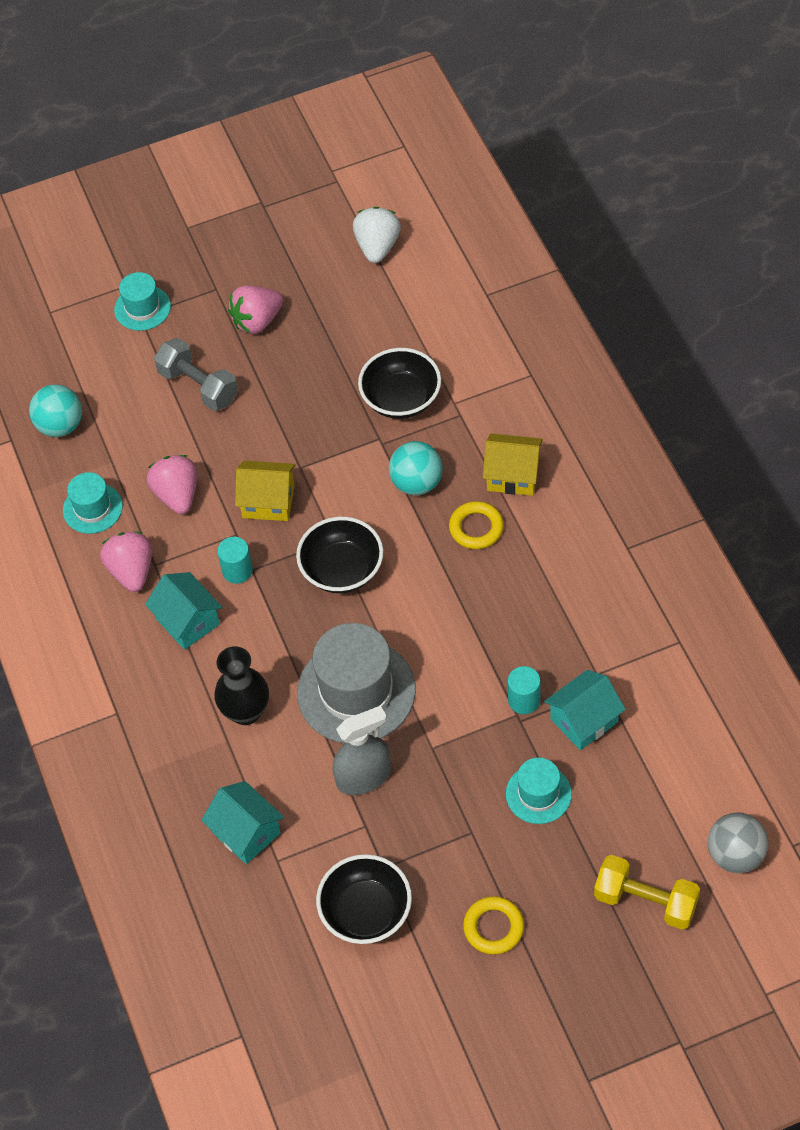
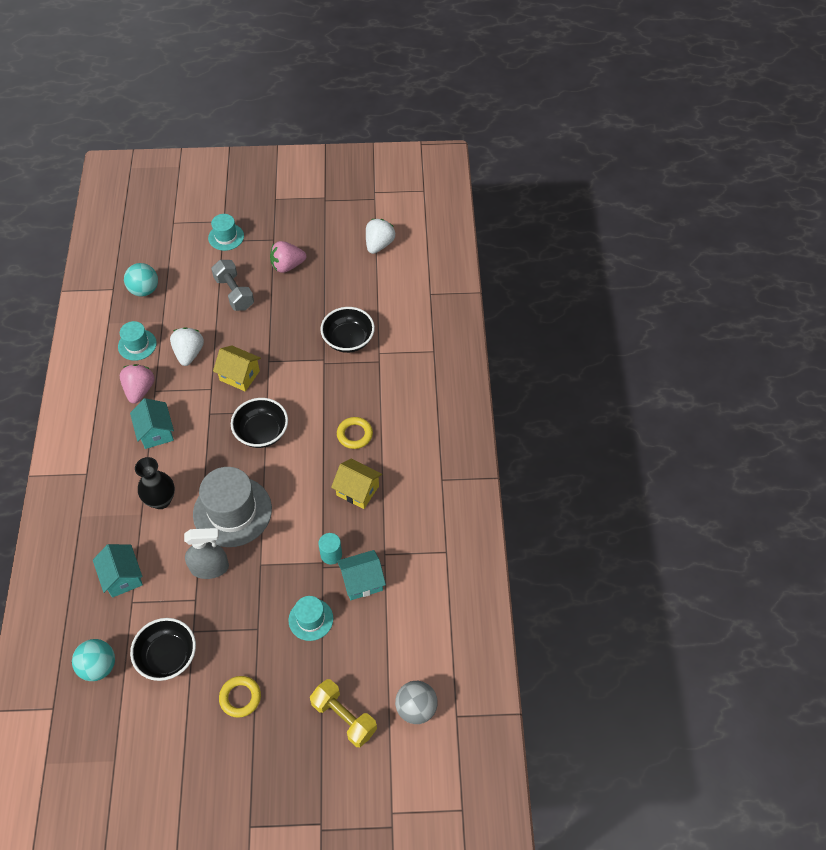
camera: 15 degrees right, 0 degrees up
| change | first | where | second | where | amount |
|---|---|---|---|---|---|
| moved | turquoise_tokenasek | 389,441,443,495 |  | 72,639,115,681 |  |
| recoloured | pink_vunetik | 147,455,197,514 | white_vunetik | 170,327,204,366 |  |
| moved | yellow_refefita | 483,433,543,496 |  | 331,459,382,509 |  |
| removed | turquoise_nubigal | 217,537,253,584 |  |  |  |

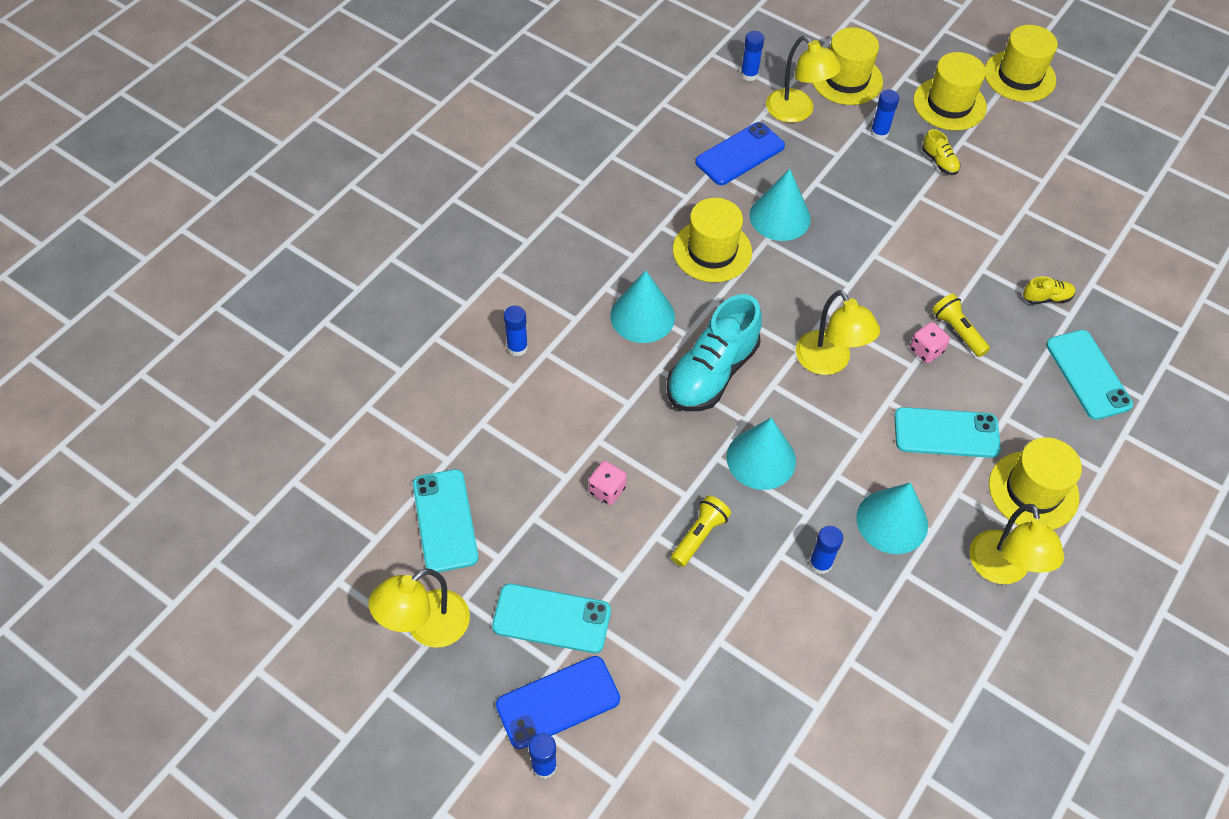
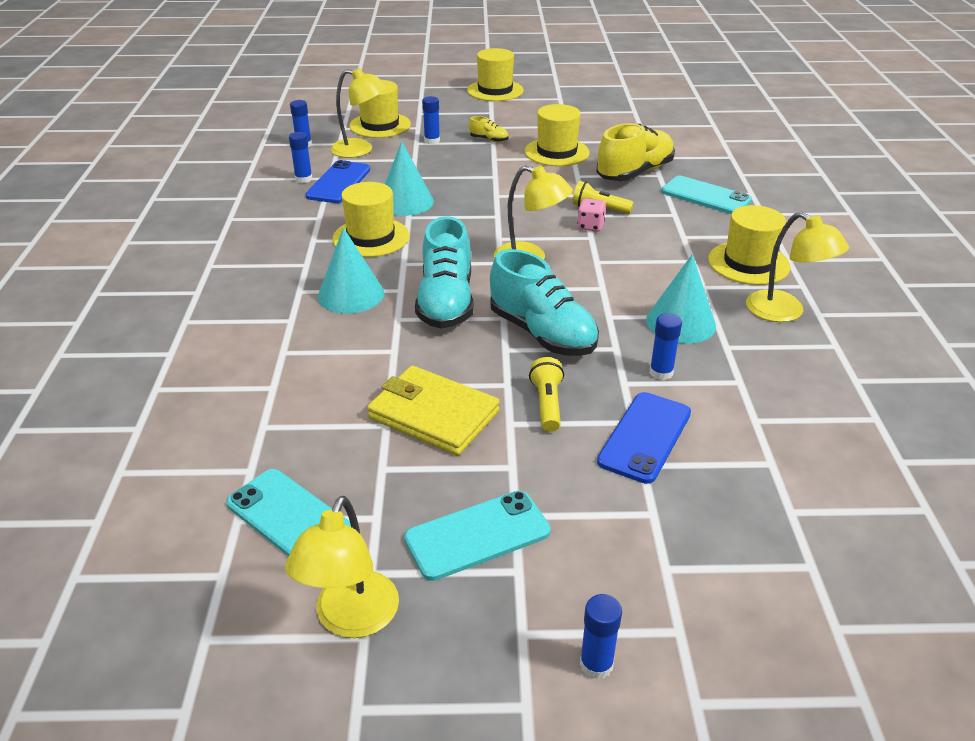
camera: 35 degrees left, 20 degrees down
| change | first | where | second | where | amount |
|---|---|---|---|---|---|
| moved | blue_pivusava | 504,306,528,356 |  | 289,132,312,183 |  |
| replaced | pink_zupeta | 588,461,627,505 | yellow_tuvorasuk | 367,366,500,456 |  |
| replaced | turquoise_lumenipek | 726,418,796,490 | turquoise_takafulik | 490,249,599,356 |  |
| moved | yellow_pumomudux | 913,52,987,130 |  | 525,104,590,166 |  |
| resized | yellow_takafulik | 1023,276,1075,304 |  | 596,123,675,181 | x2.30 |
| moved | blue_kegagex | 496,656,620,749 |  | 597,392,691,484 |  |
| removed | turquoise_kegagex | 894,407,1001,458 |  |  |  |

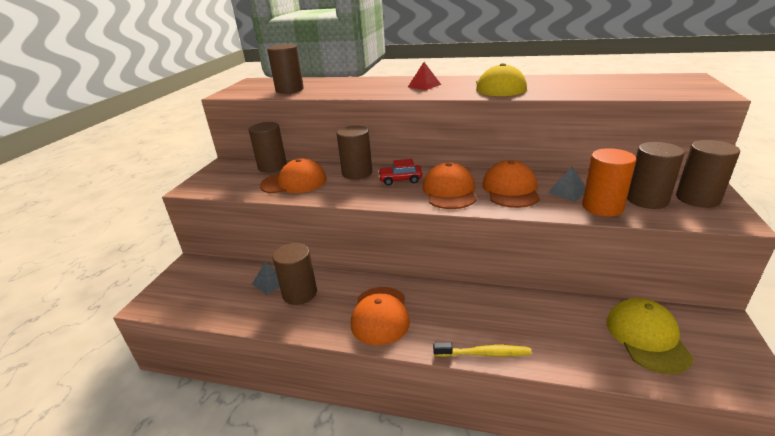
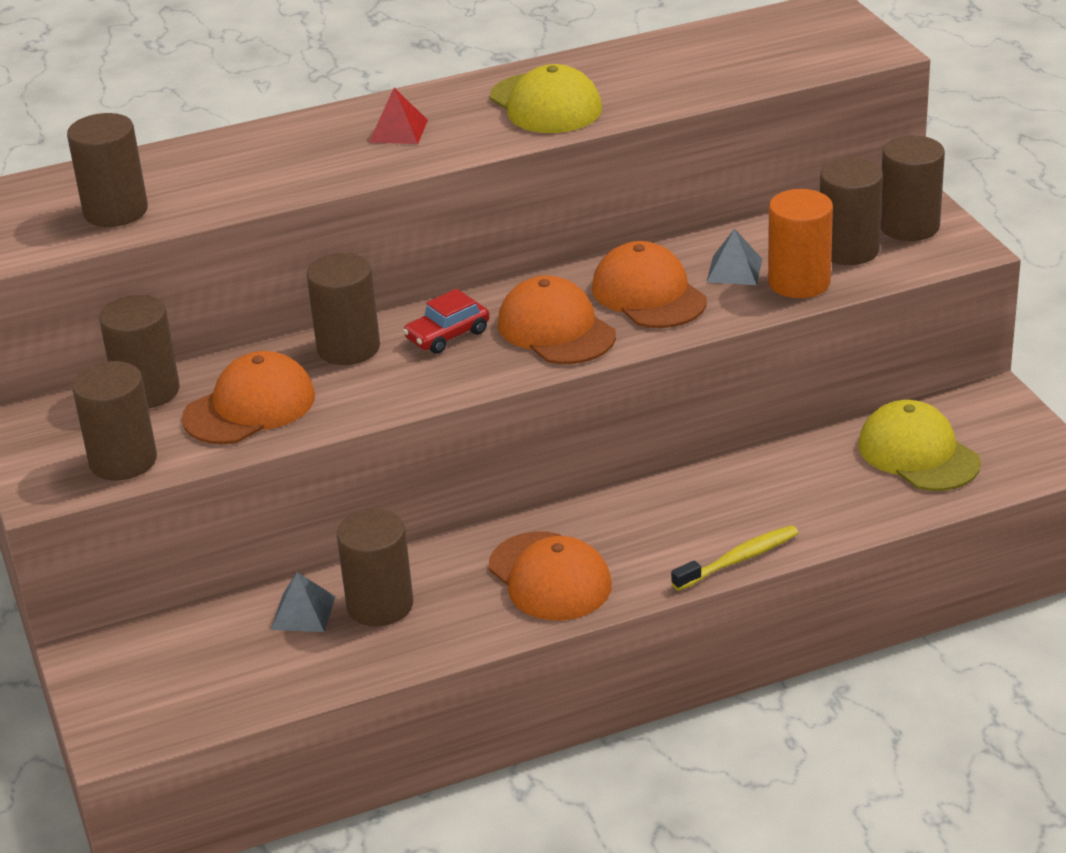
camera: 35 degrees left, 5 degrees up
| change | first | where | second | where | amount |
|---|---|---|---|---|---|
| added |  |  | brown_nubigal | 72,361,157,481 |  |

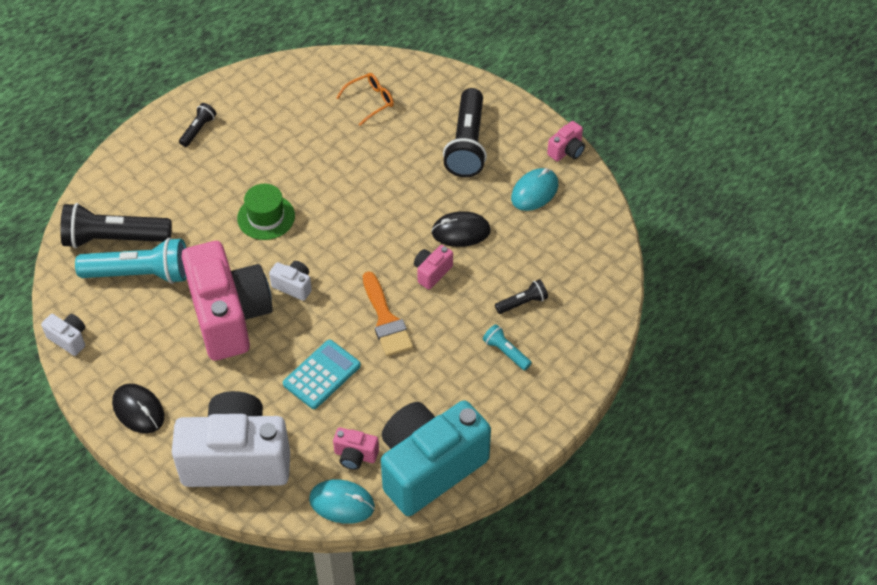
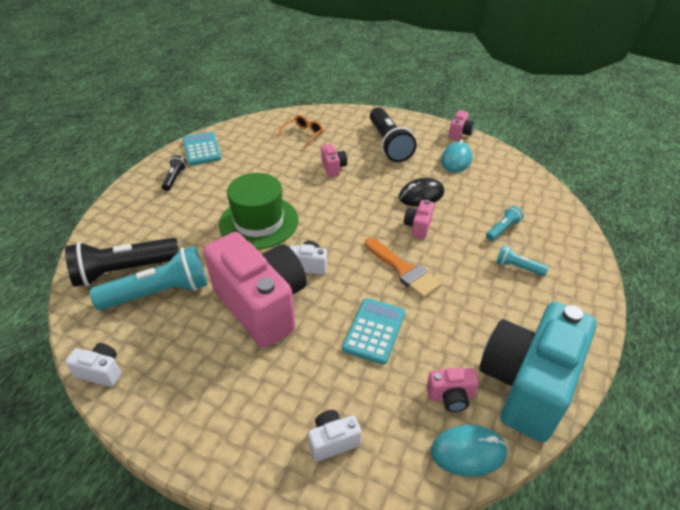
camera: 20 degrees left, 10 degrees down
| change | first | where | second | where | amount |
|---|---|---|---|---|---|
| added |  |  | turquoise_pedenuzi | 183,132,221,165 |  |
| resized | green_pumomudux | 237,184,295,240 |  | 219,173,299,249 | x1.56 |
| resized | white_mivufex | 172,391,290,487 |  | 308,410,361,462 | x0.40 |
| added |  |  | pink_mivufex | 321,144,347,177 |  |
| recoloured | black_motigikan | 495,279,548,314 | turquoise_motigikan | 486,206,523,241 |  |
| removed | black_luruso | 112,384,165,433 |  |  |  |

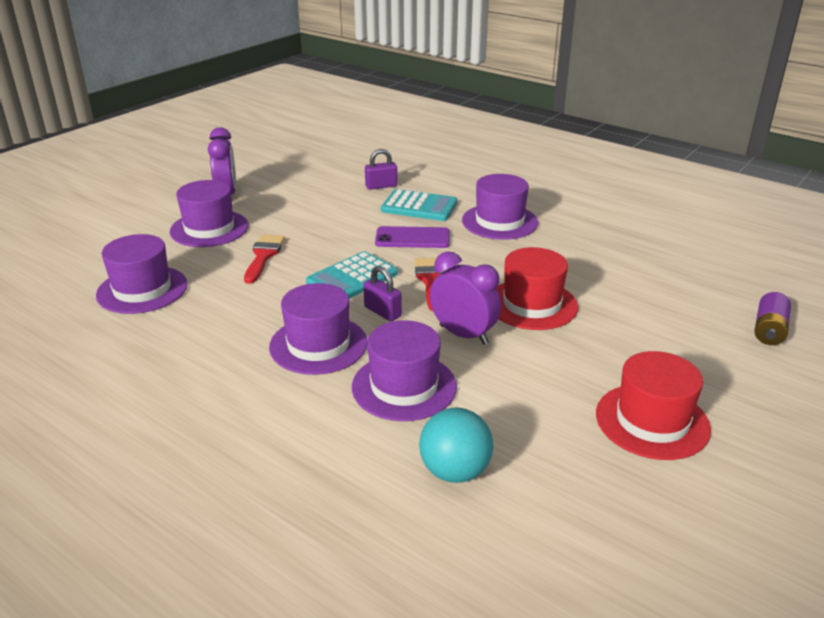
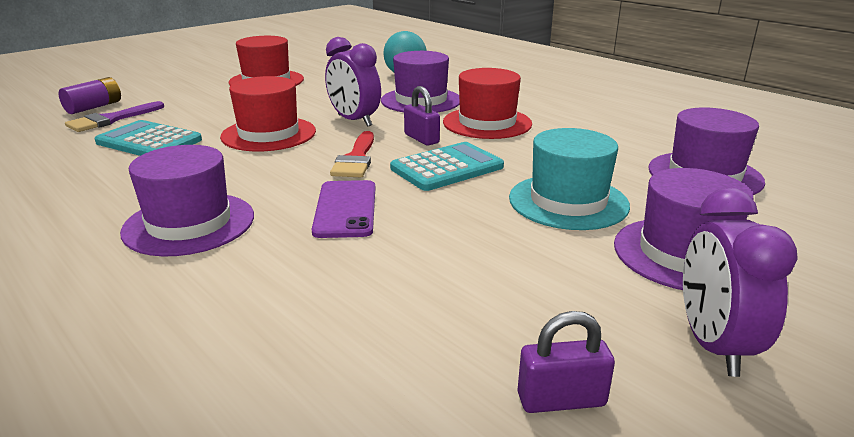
camera: 170 degrees left, 5 degrees down
| change | first | where | second | where | amount |
|---|---|---|---|---|---|
| added |  |  | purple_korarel | 65,101,164,132 |  |
| moved | turquoise_pedenuzi | 381,189,457,221 |  | 95,120,202,156 |  |
| turned | purple_kegagex | 375,226,450,248 |  | 311,180,375,238 | 75 degrees clockwise |
| recoloured | purple_pumomudux | 269,283,367,375 | red_pumomudux | 443,68,532,139 |  |
| replaced | red_korarel | 244,235,285,284 | turquoise_pumomudux | 509,128,630,230 |  |
| moved | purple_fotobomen | 365,149,397,190 |  | 517,311,615,413 |  |

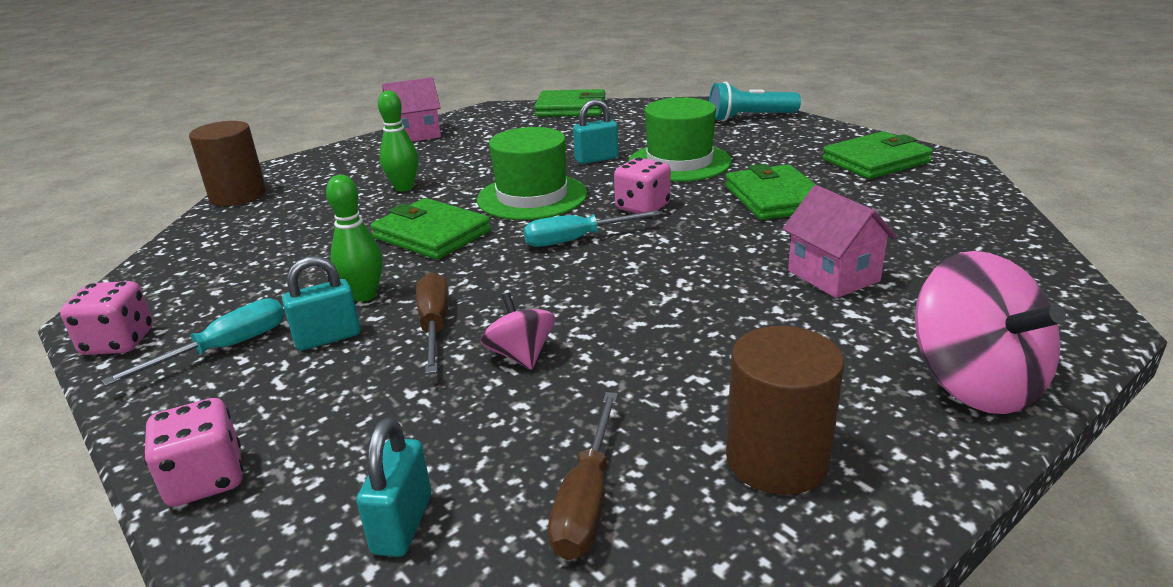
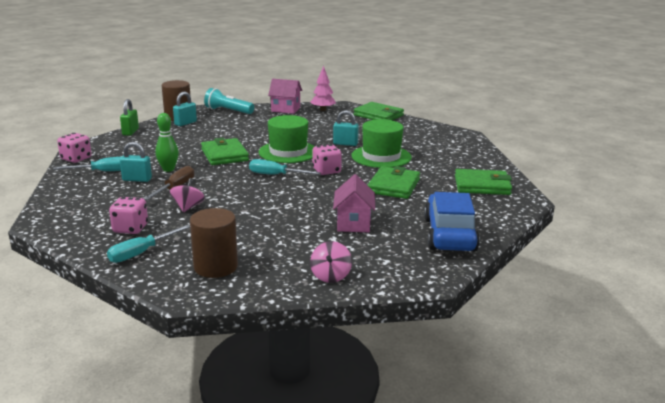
camera: 30 degrees right, 5 degrees down
| change | first | where | second | where | amount |
|---|---|---|---|---|---|
| recoloured | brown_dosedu | 548,392,618,560 | turquoise_dosedu | 107,225,190,263 |  |
| moved | pink_zupeta | 144,398,243,507 |  | 109,197,148,234 |  |
| added |  |  | green_fotobomen | 120,99,139,136 |  |
| moved | turquoise_fotobomen | 356,417,431,557 |  | 173,92,197,126 |  |
| moved | turquoise_motigikan | 709,81,801,122 |  | 204,88,254,114 |  |
| added |  |  | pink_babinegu | 310,65,336,111 |  |
| resized | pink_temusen | 915,251,1066,414 |  | 310,241,352,283 | x0.53 |
| added |  |  | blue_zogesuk | 424,192,480,252 |  |
| removed | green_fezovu | 378,91,419,191 |  |  |  |

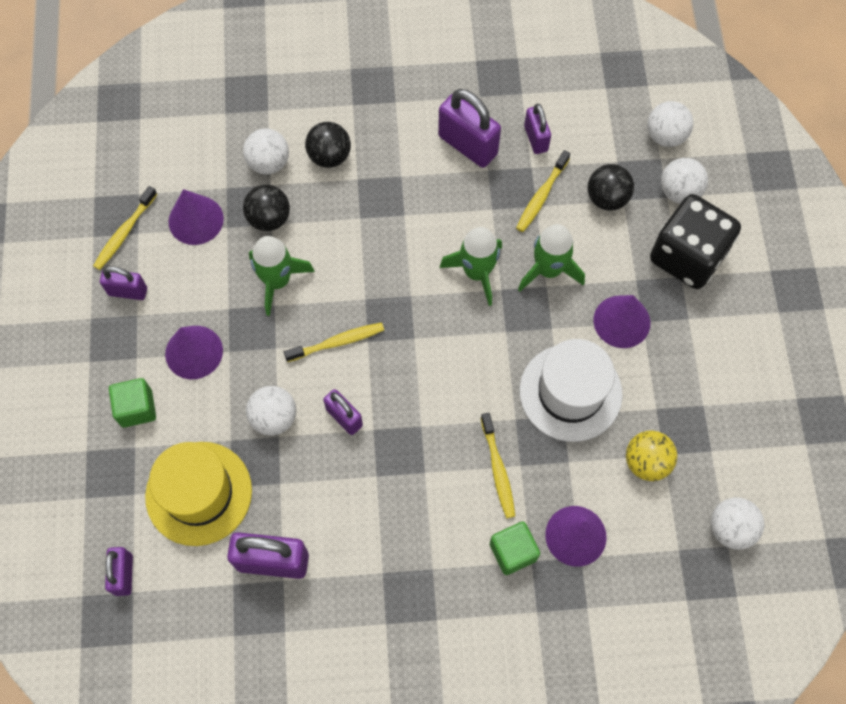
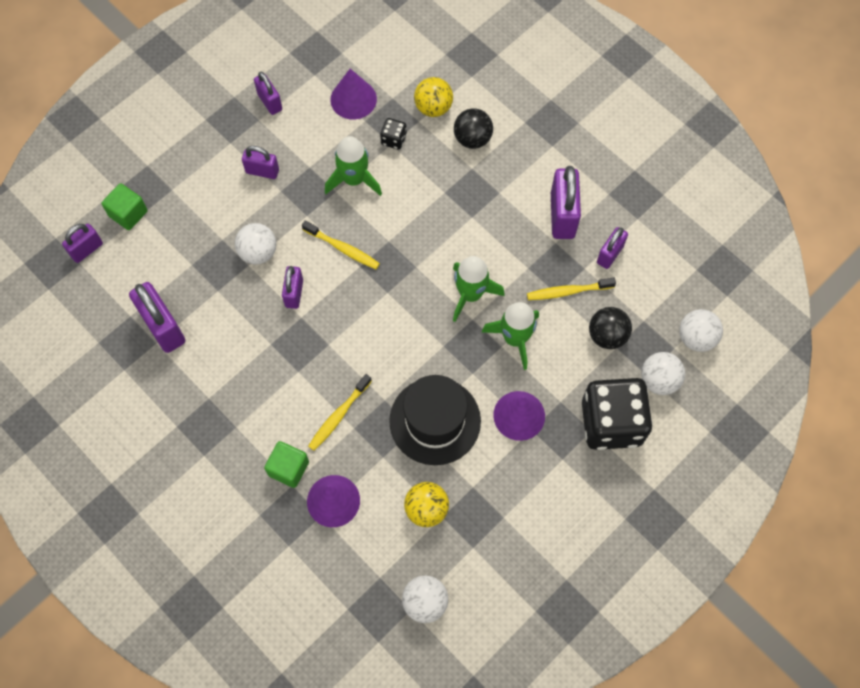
camera: 50 degrees right, 0 degrees up
| change | first | where | second | where | amount |
|---|---|---|---|---|---|
| moved | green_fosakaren | 109,378,156,427 |  | 101,183,148,230 |  |
| replaced | purple_lumenipek | 165,326,223,379 | purple_fotobomen | 242,146,279,179 |  |
| replaced | black_tokenasek | 243,185,290,231 | black_zupeta | 380,118,407,150 |  |
| recoloured | white_pumomudux | 520,339,623,442 | black_pumomudux | 389,375,481,465 |  |
| recoloured | white_tokenasek | 243,128,289,175 | yellow_tokenasek | 414,77,453,117 |  |
| removed | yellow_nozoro | 93,186,157,270 |  |  |  |
| removed | yellow_pumomudux | 145,442,252,546 |  |  |  |

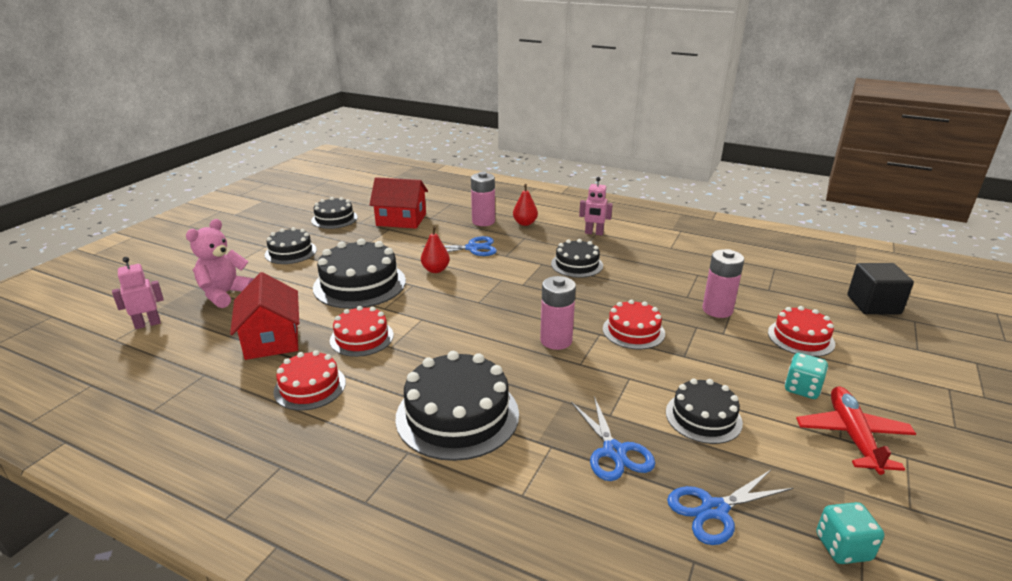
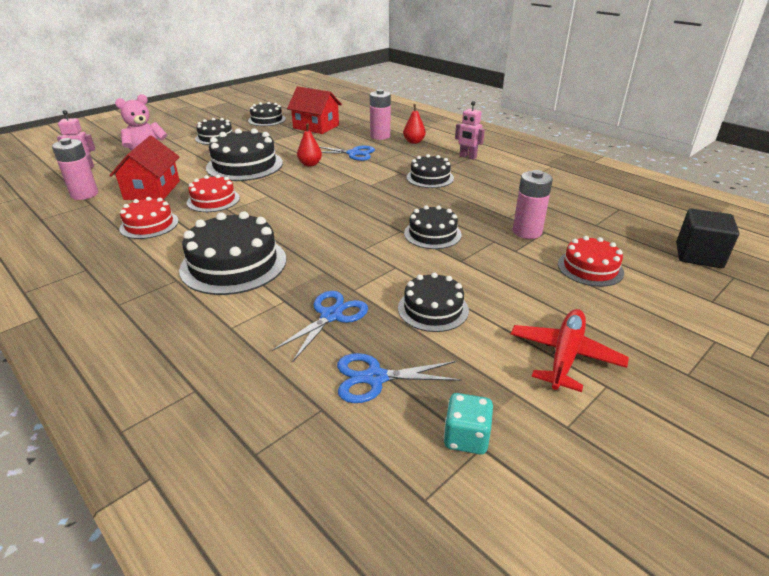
camera: 20 degrees right, 5 degrees up
| change | first | where | second | where | amount |
|---|---|---|---|---|---|
| moved | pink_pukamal | 540,276,576,350 |  | 52,138,98,200 |  |
| turned | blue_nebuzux | 571,396,655,481 |  | 272,291,368,361 | 150 degrees counterclockwise |
| recoloured | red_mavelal | 603,300,665,349 | black_mavelal | 404,205,462,249 |  |
| removed | turquoise_zupeta | 785,353,828,399 |  |  |  |

